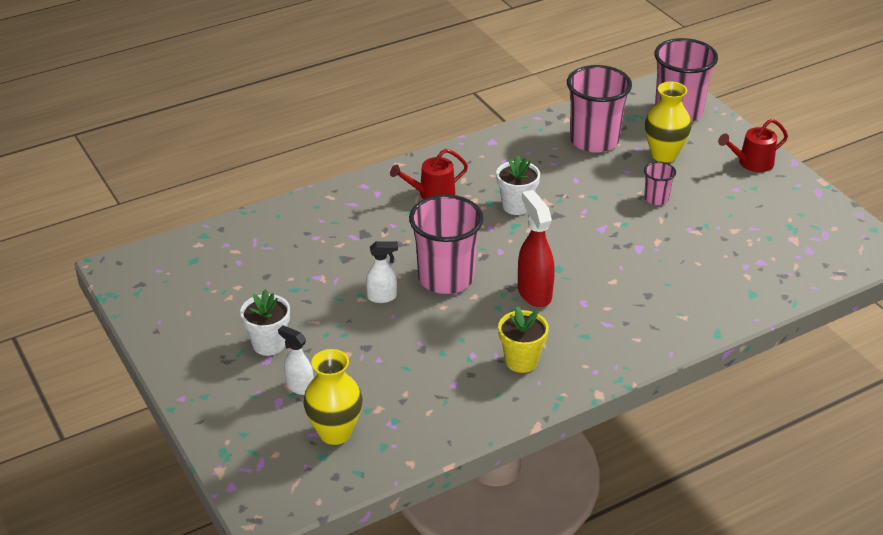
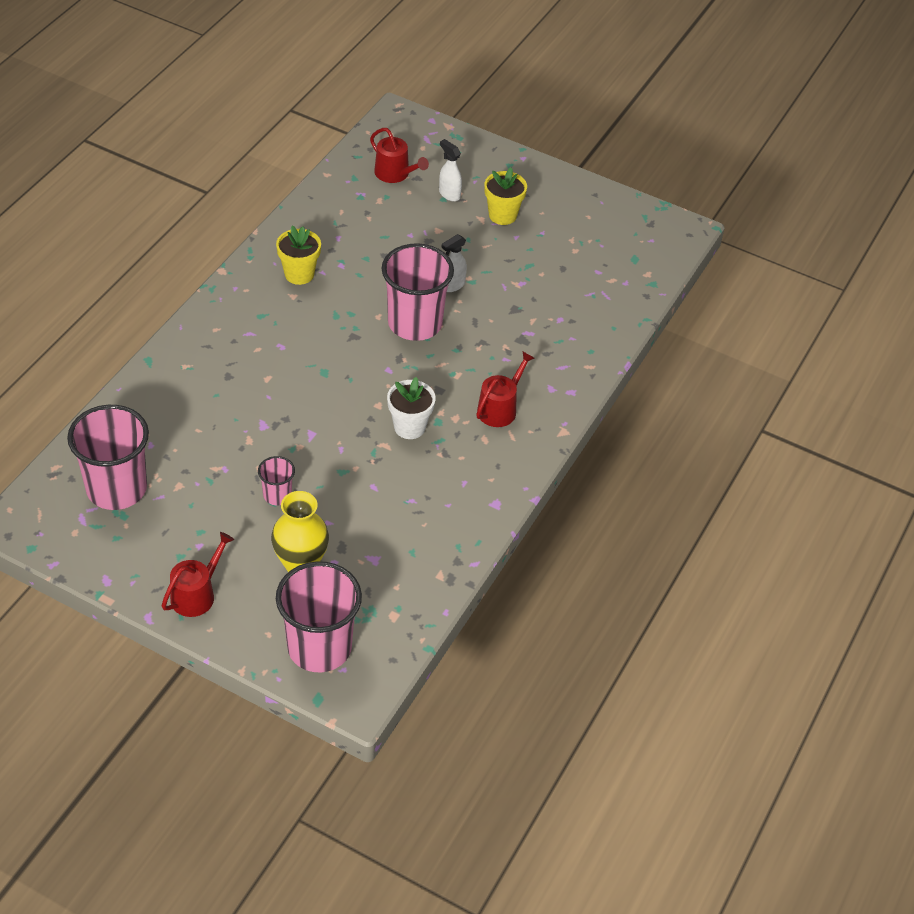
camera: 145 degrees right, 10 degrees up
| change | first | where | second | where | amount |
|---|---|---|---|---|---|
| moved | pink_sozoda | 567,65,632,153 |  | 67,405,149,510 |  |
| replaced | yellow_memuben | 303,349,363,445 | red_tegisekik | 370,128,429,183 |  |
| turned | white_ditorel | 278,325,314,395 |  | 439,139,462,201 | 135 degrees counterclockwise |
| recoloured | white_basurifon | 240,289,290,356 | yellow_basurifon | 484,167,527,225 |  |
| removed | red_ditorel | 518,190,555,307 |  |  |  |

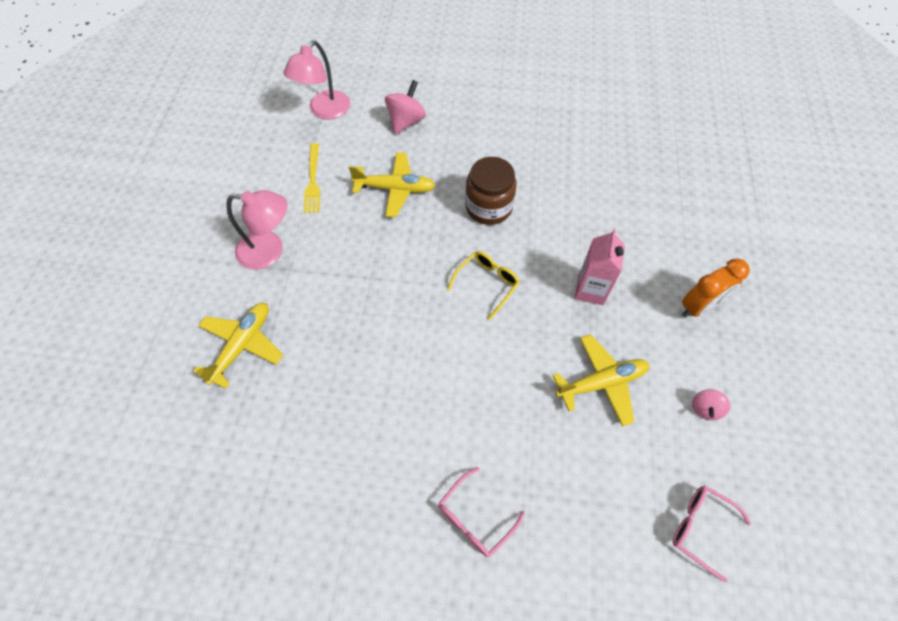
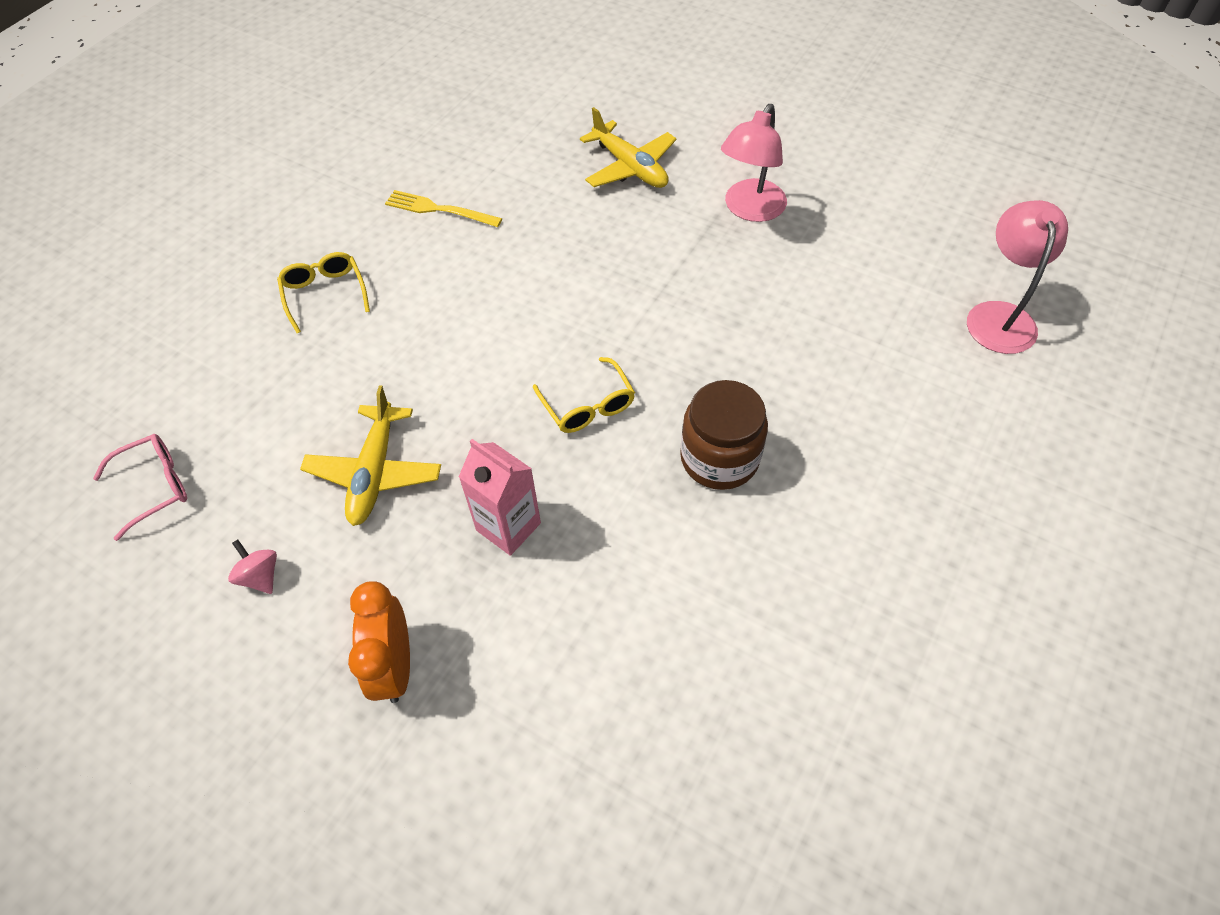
camera: 115 degrees right, 5 degrees down
| change | first | where | second | where | amount |
|---|---|---|---|---|---|
| recoloured | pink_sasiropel | 438,467,525,557 | yellow_sasiropel | 277,252,370,333 |  |
| moved | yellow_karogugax | 304,143,320,213 |  | 385,190,502,227 |  |
| turned | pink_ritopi | 284,41,350,120 |  | 967,200,1068,354 | 45 degrees clockwise |
| removed | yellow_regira | 349,152,436,217 |  |  |  |
| removed | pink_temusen | 385,80,426,134 |  |  |  |

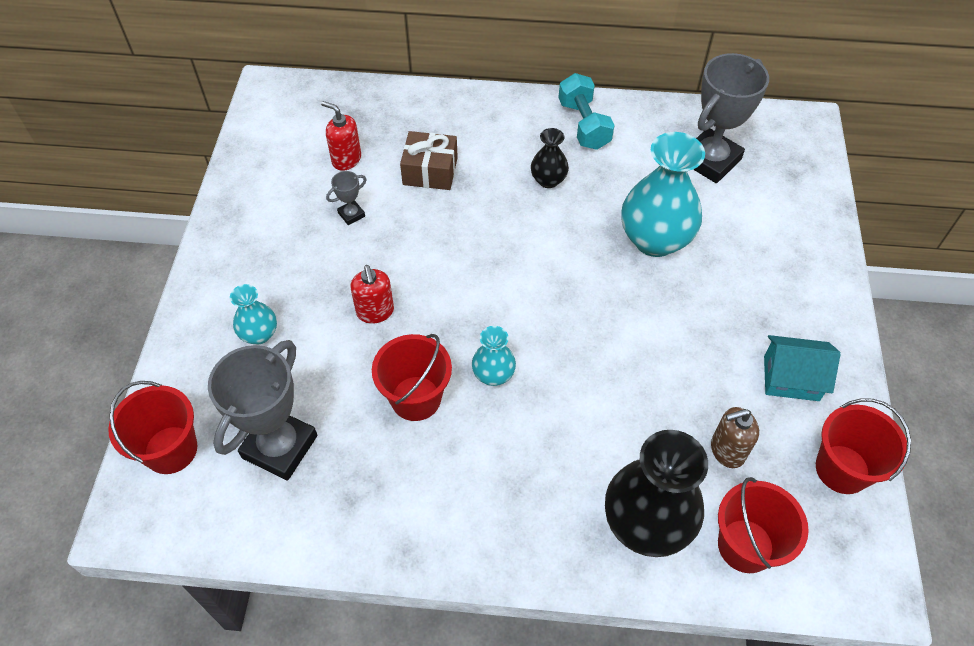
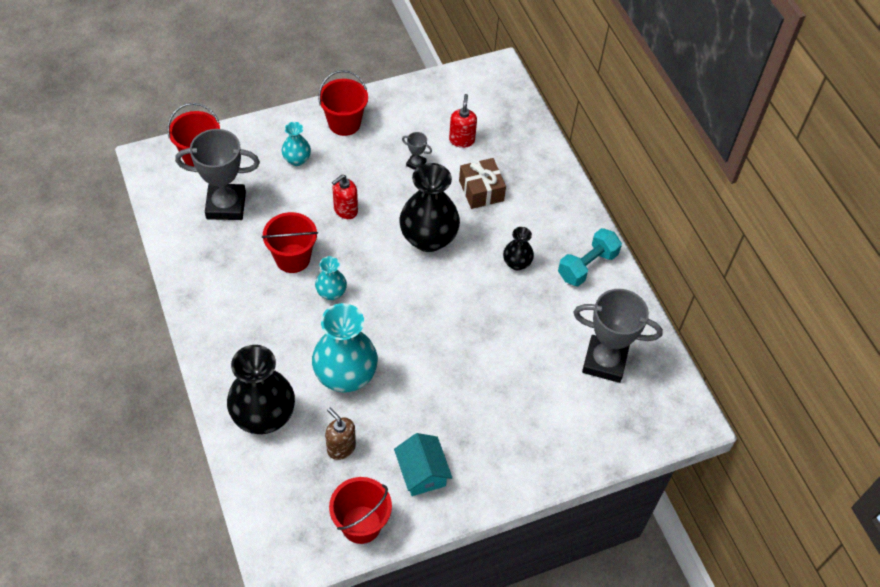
camera: 60 degrees right, 0 degrees up
| change | first | where | second | where | amount |
|---|---|---|---|---|---|
| moved | turquoise_memuben | 621,132,705,257 |  | 312,303,378,392 |  |
| moved | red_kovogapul | 718,477,809,573 |  | 318,70,368,136 |  |
| added |  |  | black_memuben | 399,163,460,252 |  |

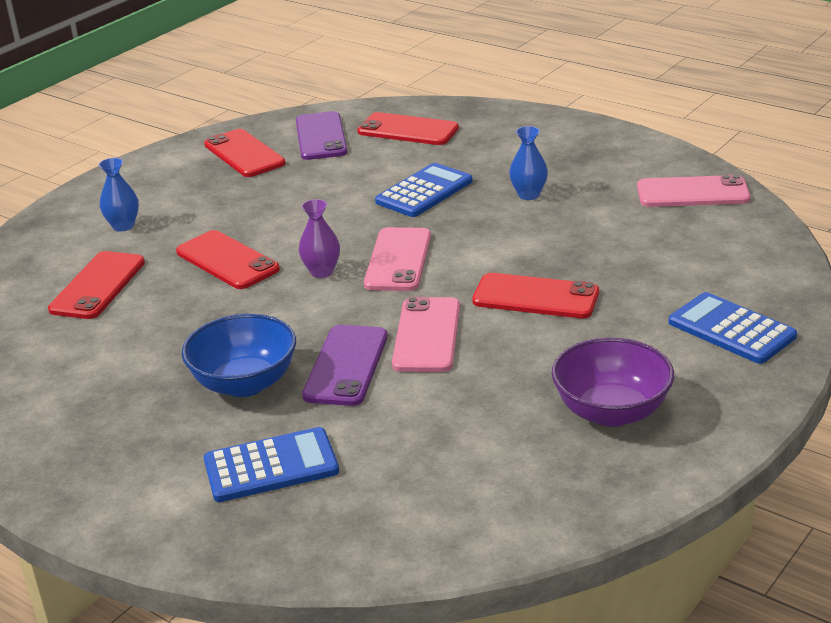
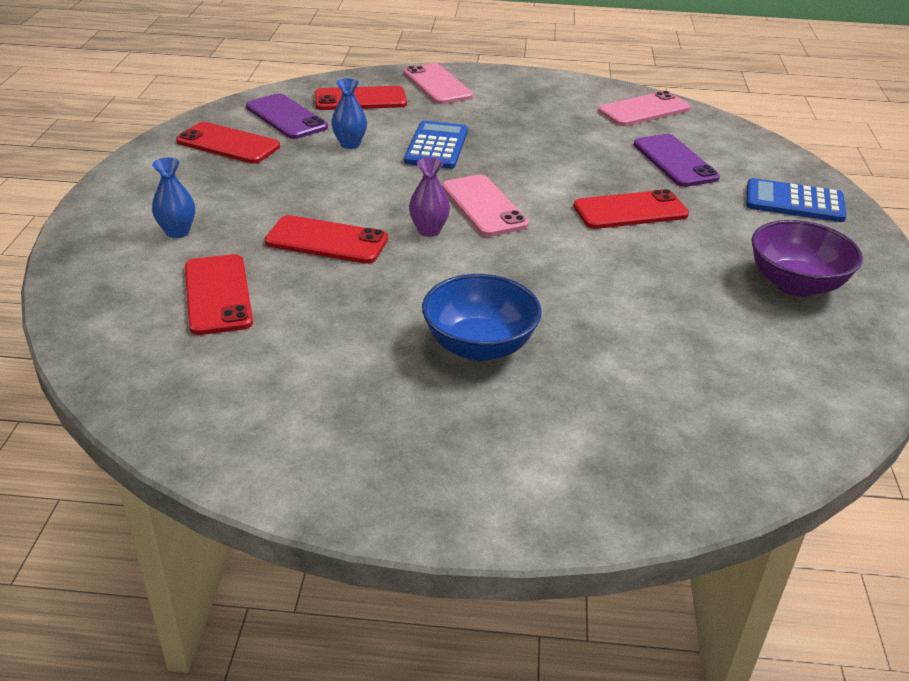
camera: 35 degrees left, 5 degrees up
| change | first | where | second | where | amount |
|---|---|---|---|---|---|
| moved | blue_memuben | 509,126,548,200 |  | 331,78,367,149 |  |
| moved | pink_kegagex | 392,297,460,372 |  | 404,63,473,104 |  |
| moved | purple_kegagex | 302,325,388,406 |  | 634,134,720,187 |  |
| removed | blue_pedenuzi | 204,427,339,502 |  |  |  |

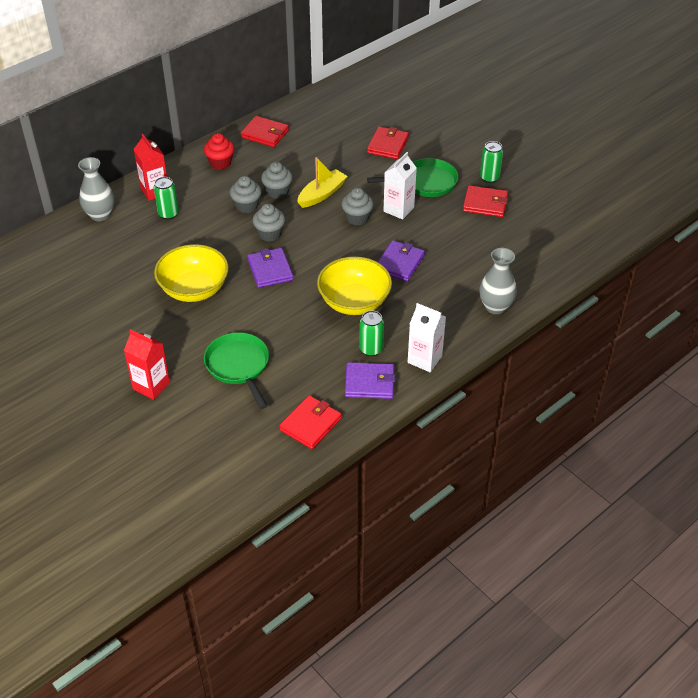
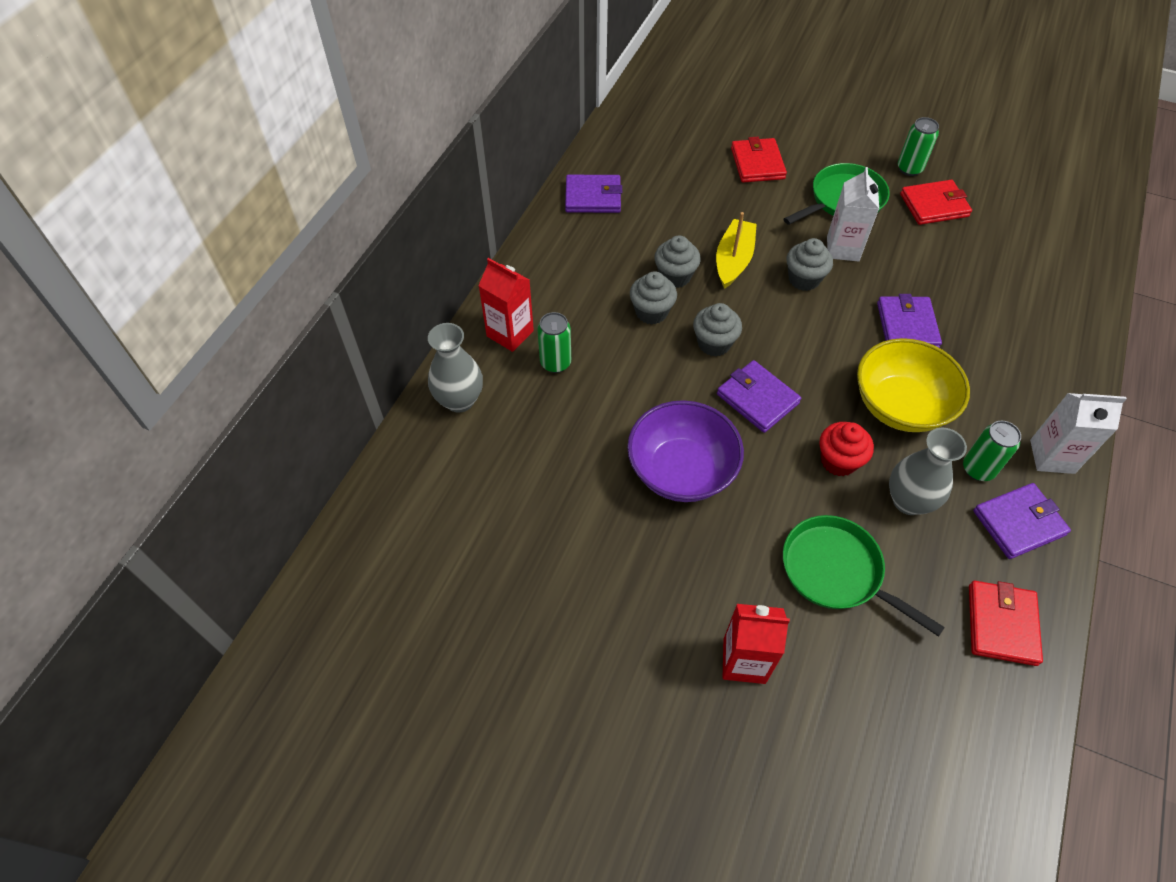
camera: 25 degrees left, 10 degrees up
| change | first | where | second | where | amount |
|---|---|---|---|---|---|
| recoloured | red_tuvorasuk | 241,116,289,147 | purple_tuvorasuk | 565,175,622,213 |  |
| recoloured | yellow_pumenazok | 154,244,229,302 | purple_pumenazok | 627,400,744,502 |  |
| moved | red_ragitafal | 204,133,234,170 |  | 820,422,874,476 |  |
| moved | grey_memuben | 479,248,517,314 |  | 889,428,967,515 |  |

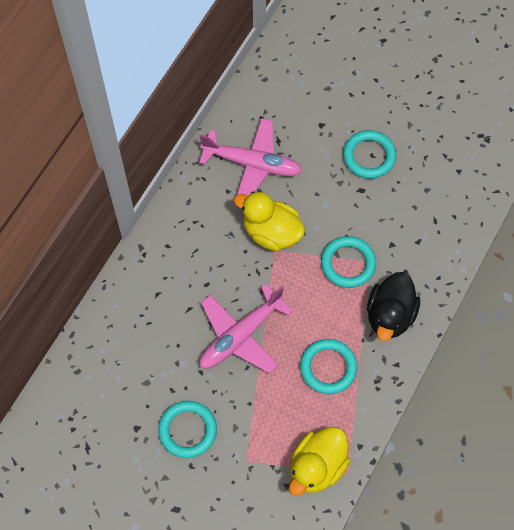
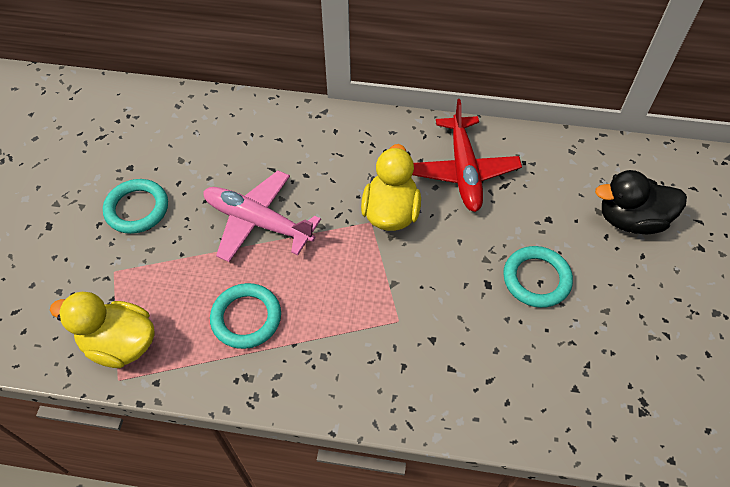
camera: 70 degrees right, 10 degrees down
| change | first | where | second | where | amount |
|---|---|---|---|---|---|
| recoloured | pink_regira | 199,118,302,195 | red_regira | 412,99,522,212 |  |
| moved | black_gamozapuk | 367,272,420,341 |  | 595,170,687,234 |  |
| removed | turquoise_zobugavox | 321,236,376,288 |  |  |  |

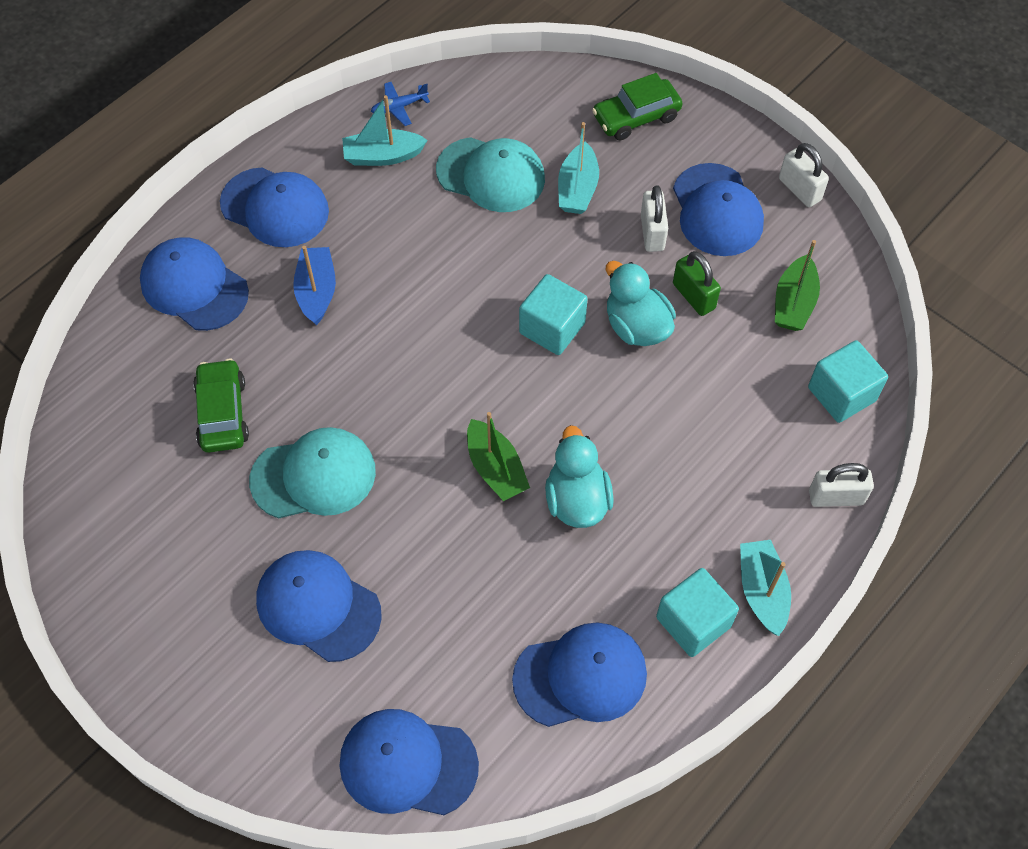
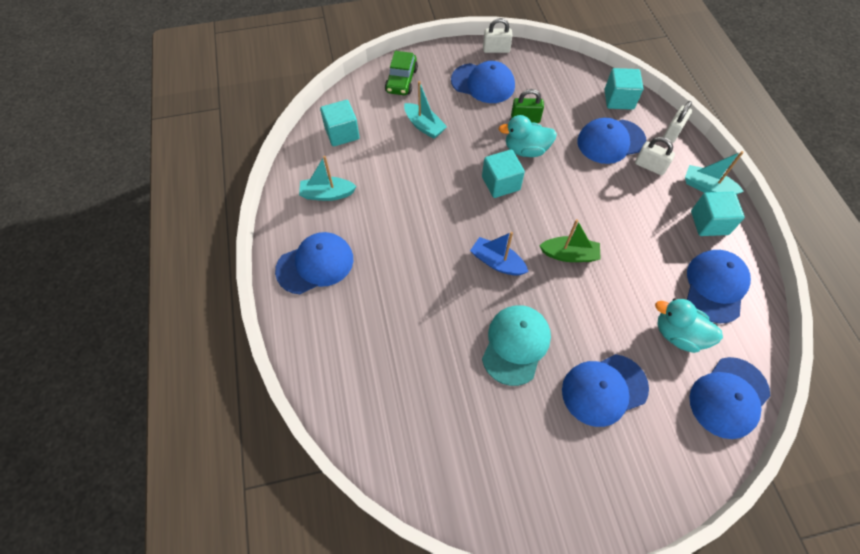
camera: 55 degrees left, 0 degrees up
| change | first | where | second | where | amount |
|---|---|---|---|---|---|
| turned | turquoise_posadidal | 342,95,428,166 |  | 299,156,357,201 | 60 degrees clockwise |
| added |  |  | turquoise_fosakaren | 320,100,360,147 |  |
| moved | blue_posadidal | 293,246,336,325 |  | 470,232,529,276 |  |
| moved | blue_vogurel | 140,237,249,331 |  | 577,118,646,164 |  |
| moved | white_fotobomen | 641,185,668,252 |  | 635,137,675,175 |  |
| moved | turquoise_gamozapuk | 545,425,614,528 |  | 655,298,723,353 |  |
| removed | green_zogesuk | 193,359,249,453 |  |  |  |
| removed | blue_regira | 371,82,430,126 |  |  |  |
| removed | turquoise_vogurel | 436,137,545,212 |  |  |  |
| removed | green_posadidal | 775,240,820,331 |  |  |  |

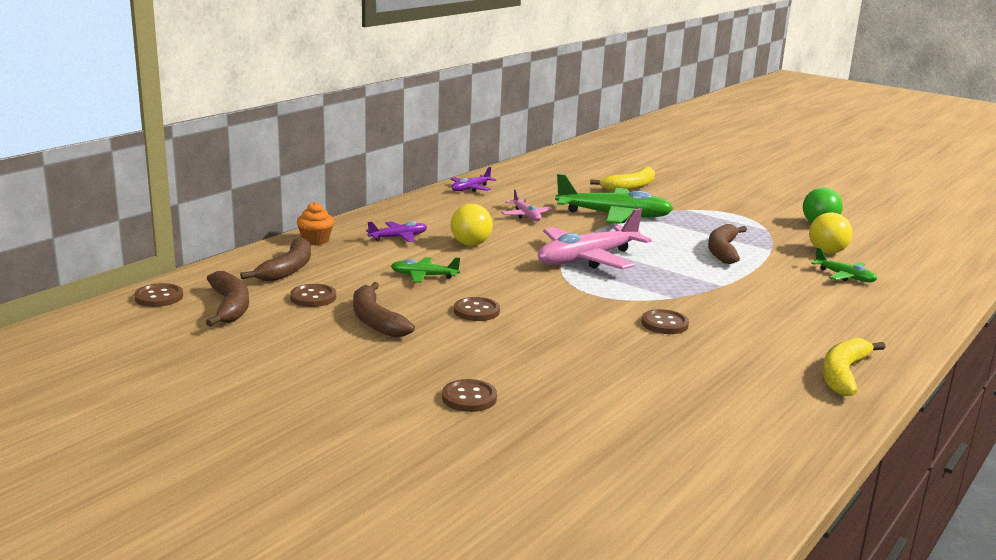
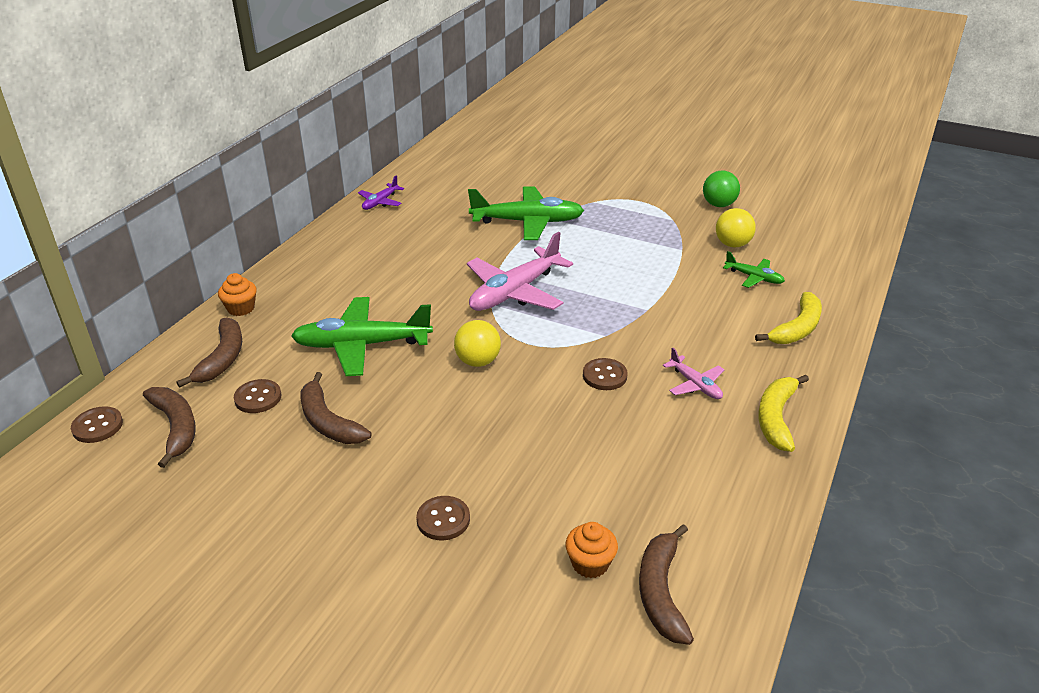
camera: 10 degrees left, 15 degrees up
| change | first | where | second | where | amount |
|---|---|---|---|---|---|
| resized | green_regira | 391,257,460,283 |  | 291,297,433,376 | x2.00 |
| moved | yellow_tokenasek | 451,204,493,246 |  | 454,320,501,367 |  |
| added |  |  | orange_ragitafal | 566,522,618,578 |  |
| moved | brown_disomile | 708,224,747,264 |  | 639,524,694,645 |  |
| moved | pink_regira | 501,189,553,221 |  | 663,347,724,399 |  |
| moved | yellow_disomile | 590,167,655,191 |  | 755,292,822,344 |  |
| removed | purple_regira | 366,221,427,242 |  |  |  |
| removed | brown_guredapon | 454,297,500,321 |  |  |  |

